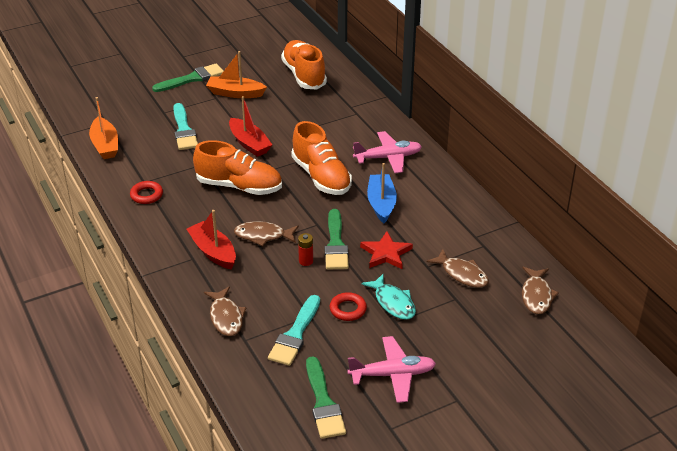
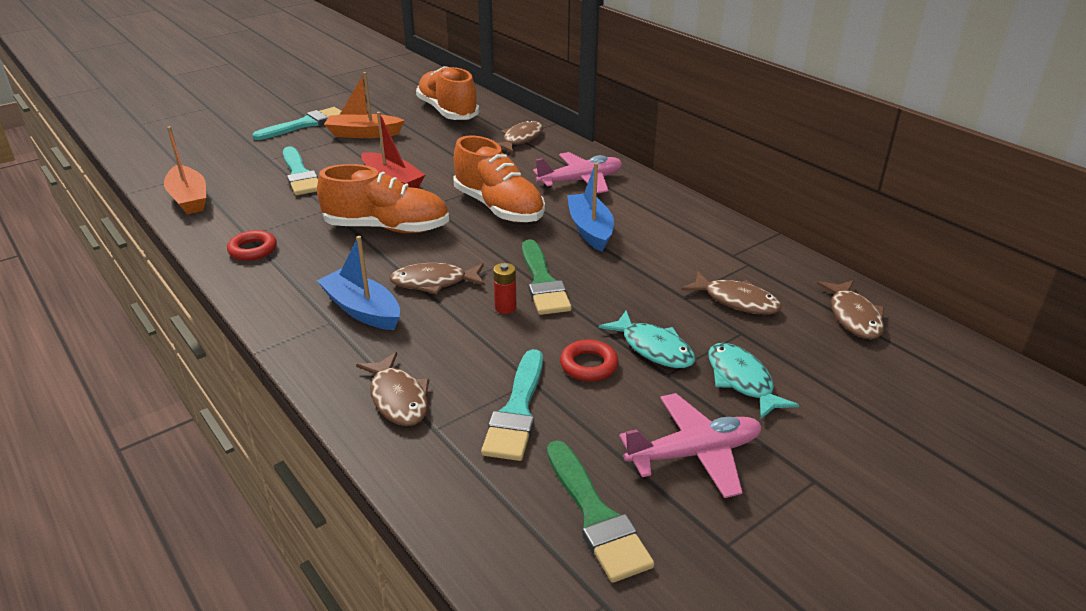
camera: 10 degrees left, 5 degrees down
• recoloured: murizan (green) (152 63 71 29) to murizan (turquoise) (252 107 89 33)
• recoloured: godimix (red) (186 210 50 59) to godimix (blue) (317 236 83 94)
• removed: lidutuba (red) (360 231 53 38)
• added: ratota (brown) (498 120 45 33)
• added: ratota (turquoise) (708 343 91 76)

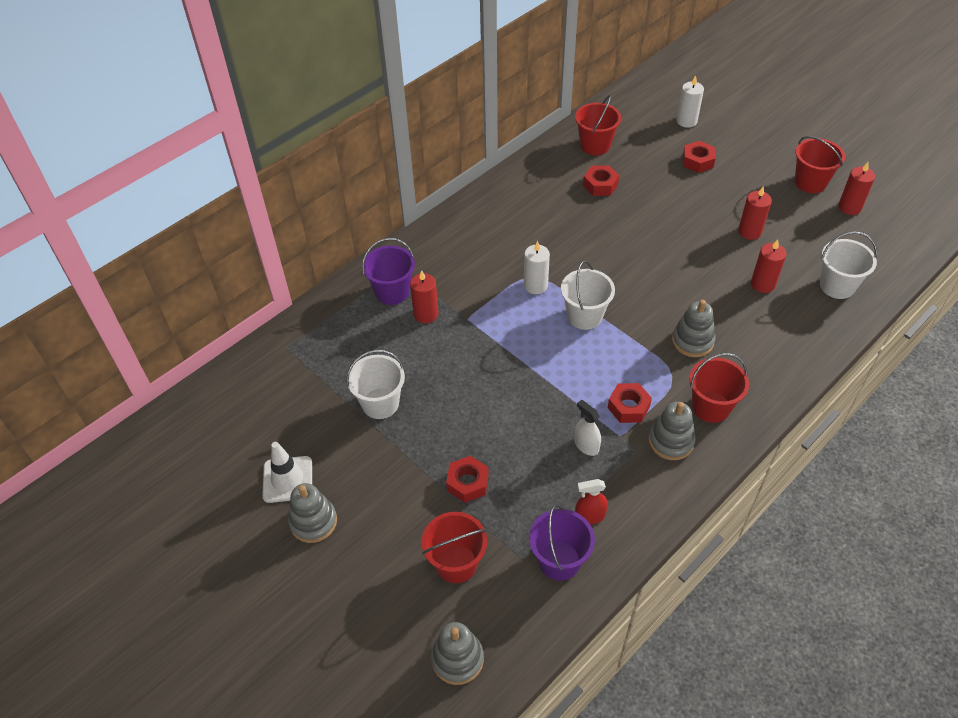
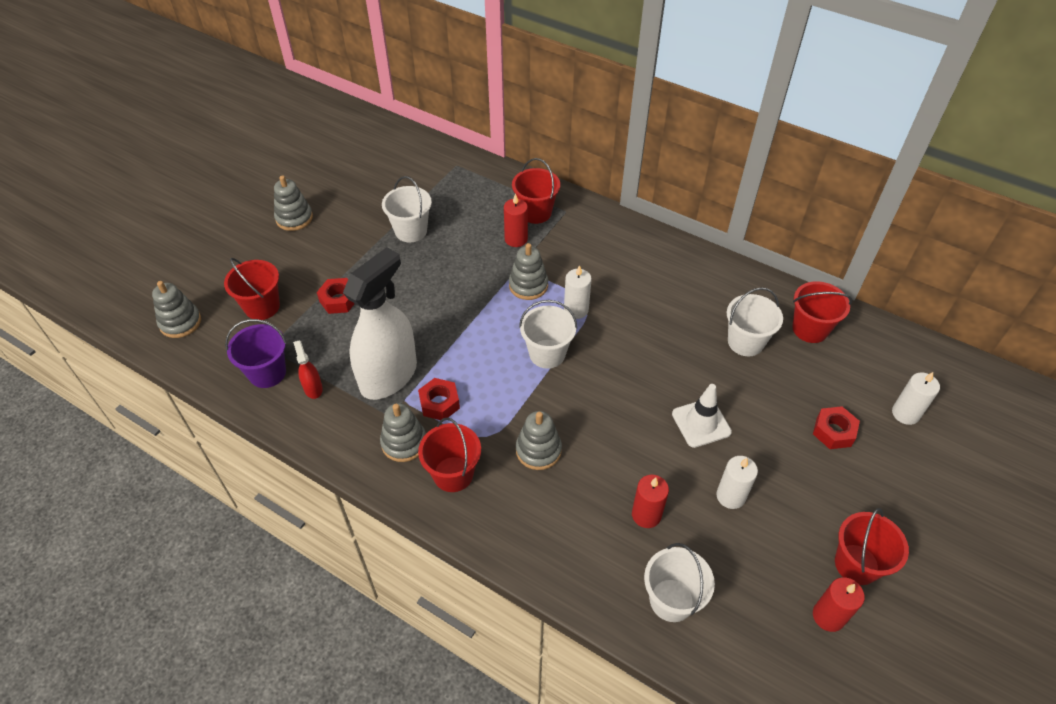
camera: 75 degrees right, 0 degrees up
• replaced: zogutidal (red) (583 165 36 31) to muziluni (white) (727 287 56 69)
• recoloured: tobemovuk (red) (738 187 34 53) to tobemovuk (white) (716 456 42 53)
• recoloured: muziluni (purple) (362 238 53 67) to muziluni (red) (512 158 48 66)
• resized: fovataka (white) (574 400 27 56) = (343 247 74 153) x2.50
• moved: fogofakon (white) (262 442 50 61) to (672 384 60 64)
• added: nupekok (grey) (509 243 39 57)

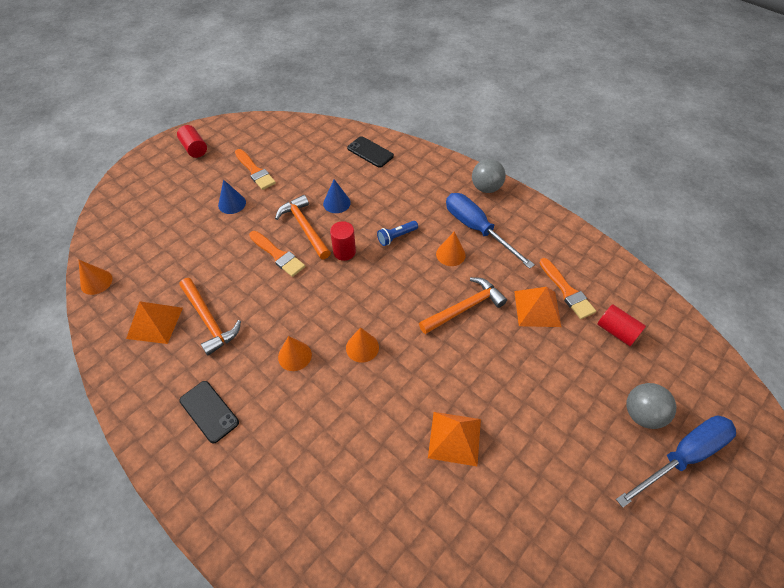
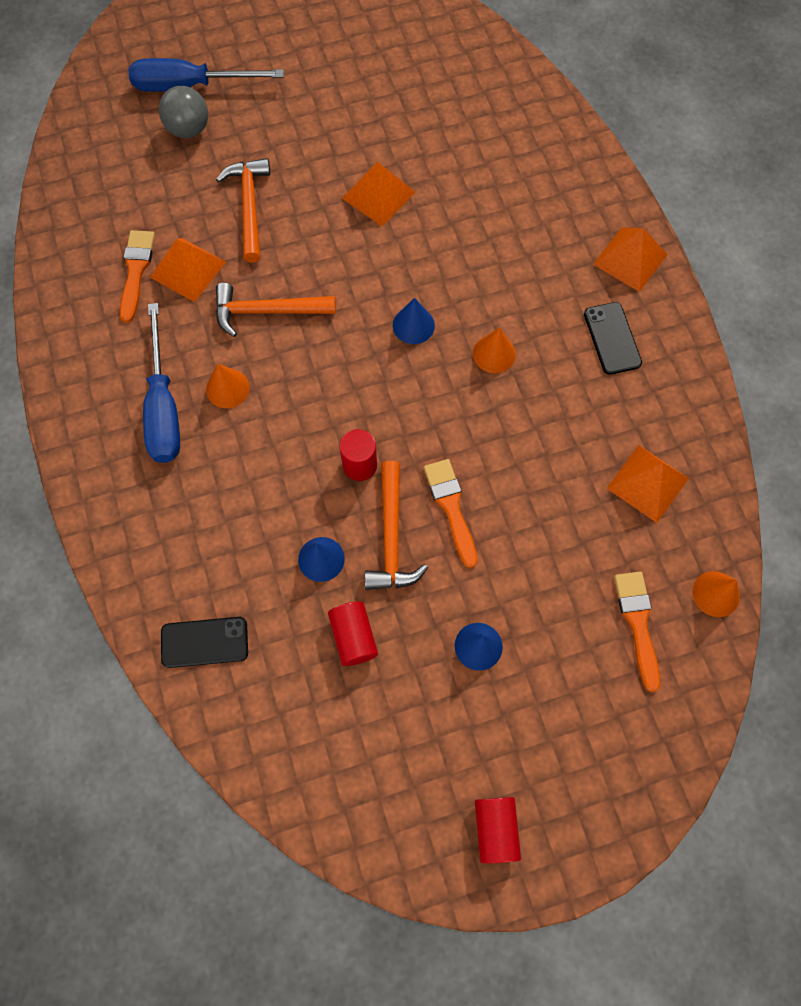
camera: 150 degrees left, 15 degrees up
• turned: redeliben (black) (347 136 47 32) = (161 617 87 51) 75 degrees counterclockwise
• moved: murizan (orange) (235 149 41 41) to (614 572 46 120)
• removed: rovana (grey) (472 159 34 34)
• removed: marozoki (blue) (377 221 41 25)
• moved: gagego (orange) (180 278 61 78) to (216 158 54 105)
• moved: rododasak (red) (597 304 49 42) to (328 601 50 65)
• recoloured: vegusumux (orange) (346 327 33 36) to vegusumux (blue) (393 298 42 46)
• added: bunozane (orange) (593 228 75 64)

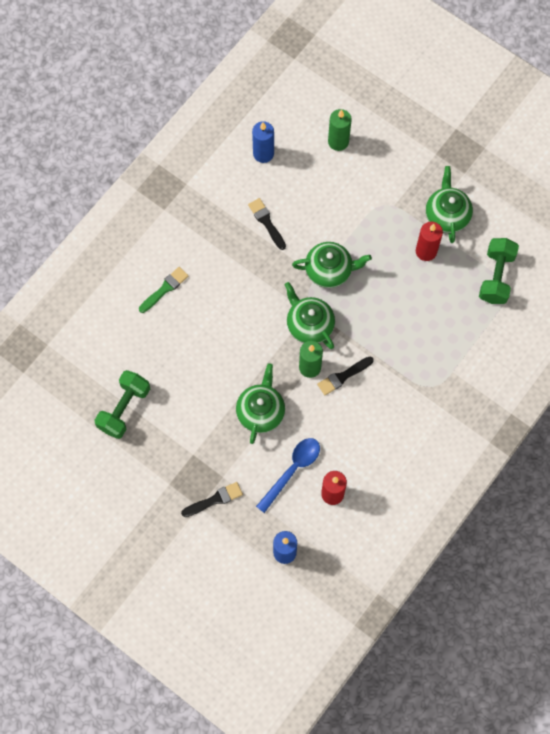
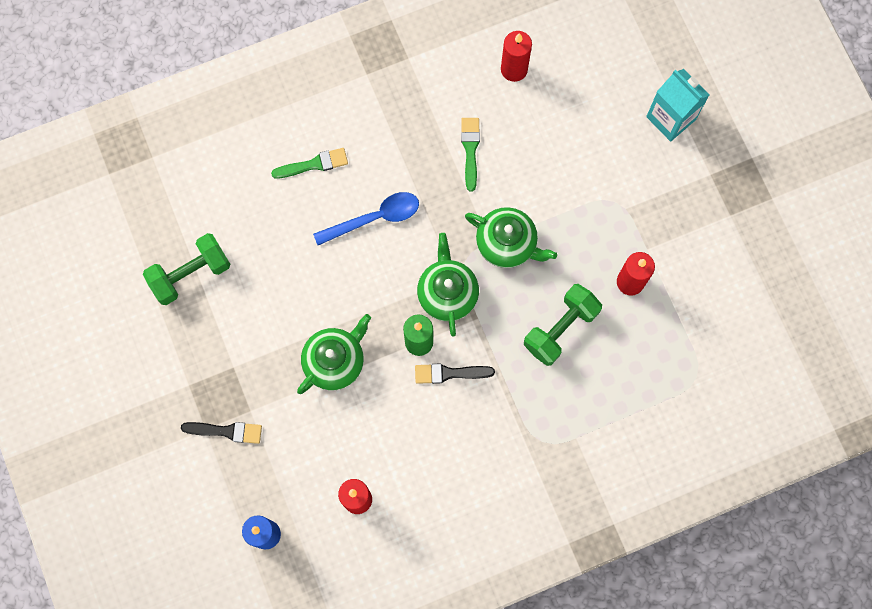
camera: 30 degrees right, 5 degrees up
• removed: tobemovuk (green) (328 109 24 42)
• recoloured: tobemovuk (blue) (252 121 22 42) to tobemovuk (red) (501 31 31 51)
• removed: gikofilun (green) (426 166 47 77)
• recoloured: murizan (black) (248 198 38 52) to murizan (green) (461 118 19 74)
• moved: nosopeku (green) (479 238 40 66) to (524 284 78 82)
• moved: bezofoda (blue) (256 438 64 75) to (313 192 106 53)
• added: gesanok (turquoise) (646 69 63 73)

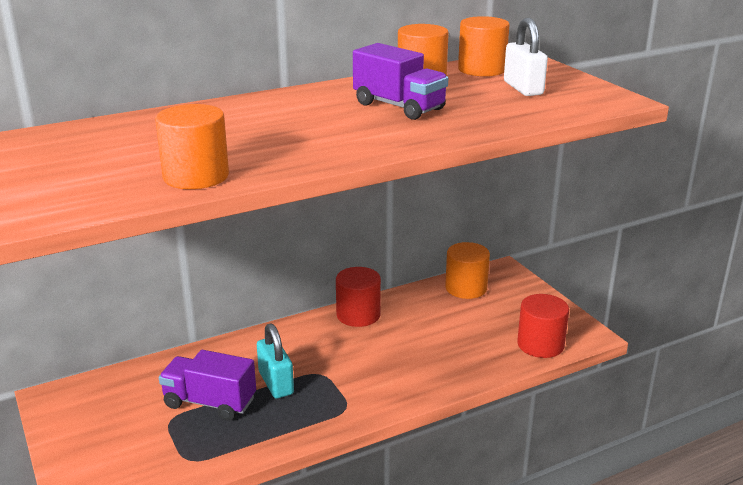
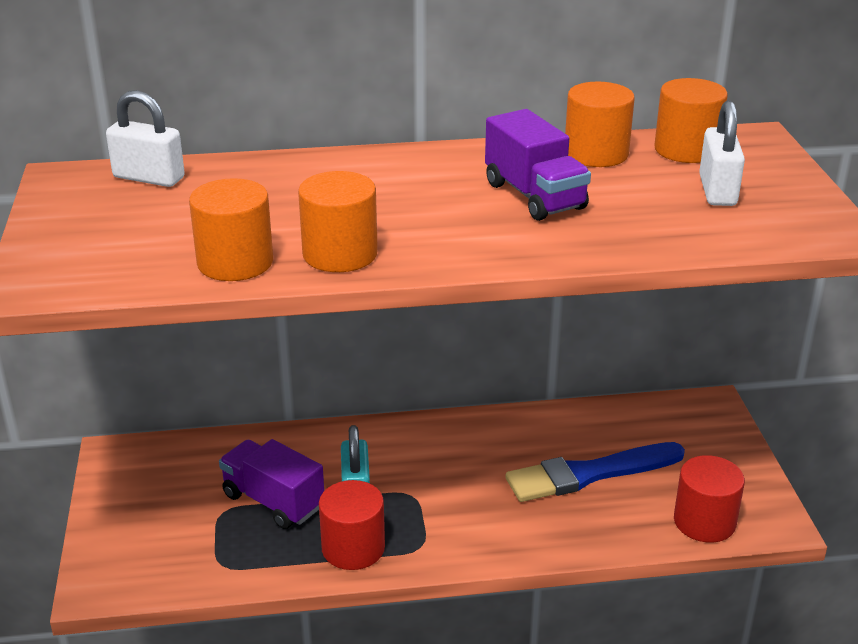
camera: 20 degrees right, 5 degrees up
• moved: rododasak (orange) (445 242 45 57) to (298 171 80 101)
• moved: rododasak (red) (336 267 45 60) to (319 480 66 90)
• added: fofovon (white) (106 90 79 97)
• added: murizan (blue) (505 442 180 60)

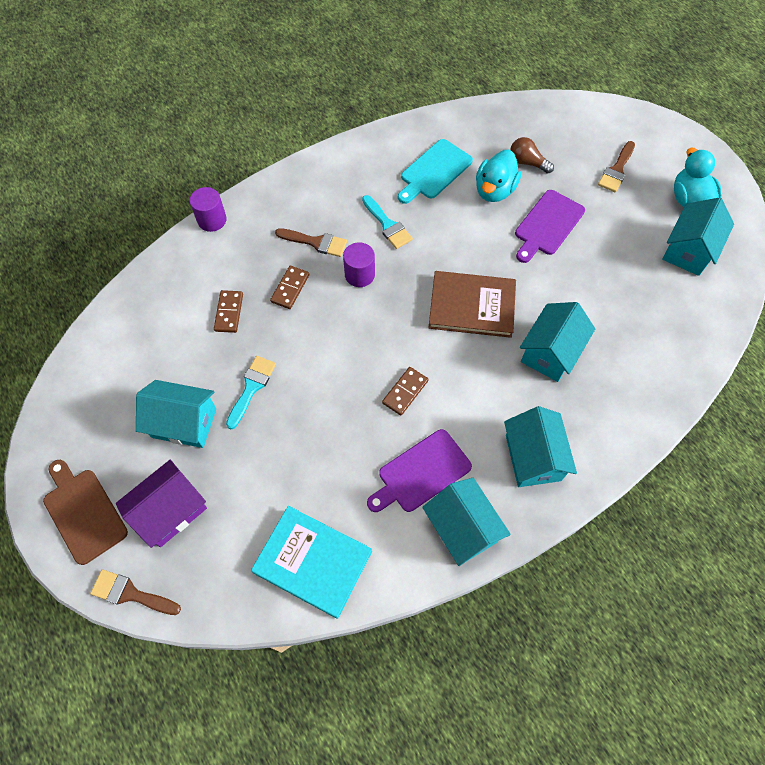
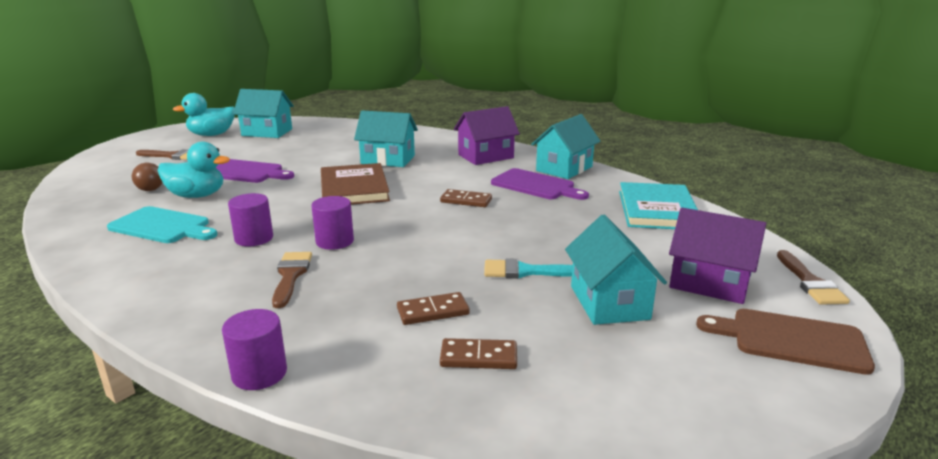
camera: 110 degrees left, 40 degrees down
• replaced: murizan (turquoise) (362 195 51 54) to rododasak (purple) (228 193 45 53)
• moved: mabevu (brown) (270 266 39 43) to (440 338 77 31)
• recoloured: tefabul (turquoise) (504 406 73 81) to tefabul (purple) (454 106 66 59)
• turned: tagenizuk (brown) (43 460 85 105) = (696 309 179 66) 75 degrees clockwise

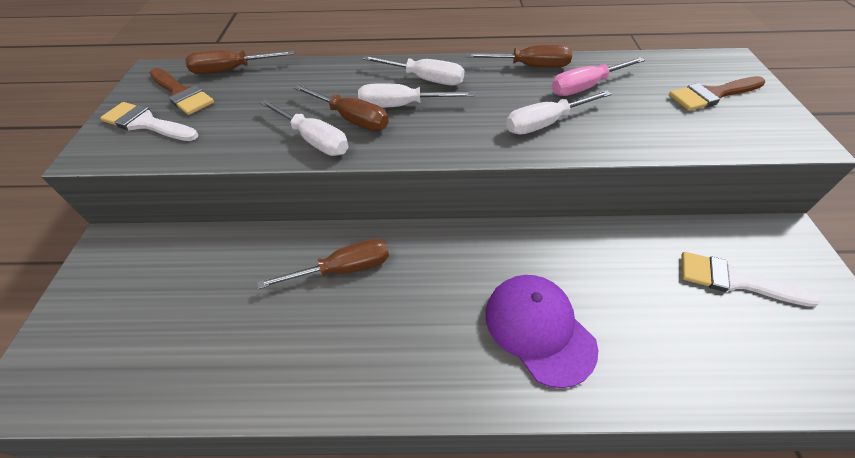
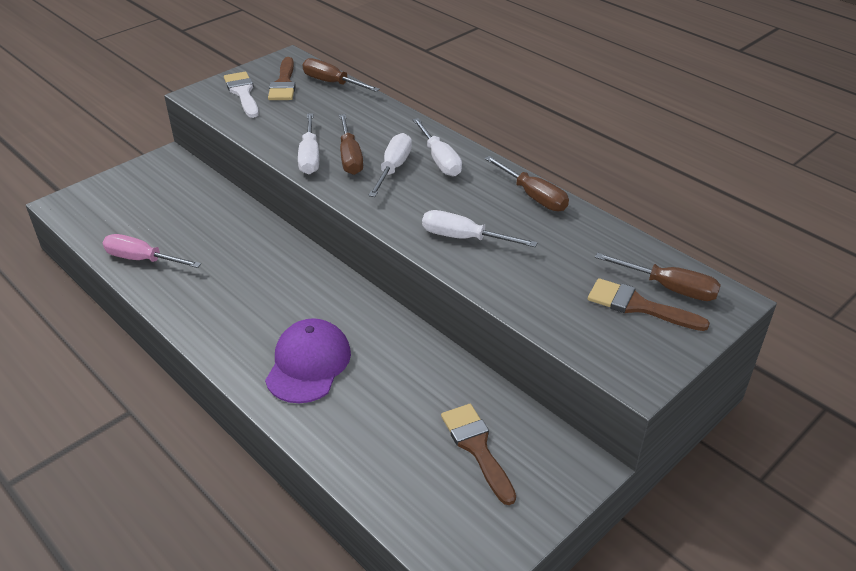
camera: 45 degrees right, 10 degrees down
• moved: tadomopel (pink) (552 57 93 39) to (103 234 98 34)
• turned: tadomopel (white) (358 83 117 25) = (368 133 44 64) 60 degrees clockwise
• moved: tadomopel (brown) (257 239 132 50) to (595 253 126 48)
• recoloured: murizan (white) (682 252 140 55) to murizan (brown) (441 404 75 101)

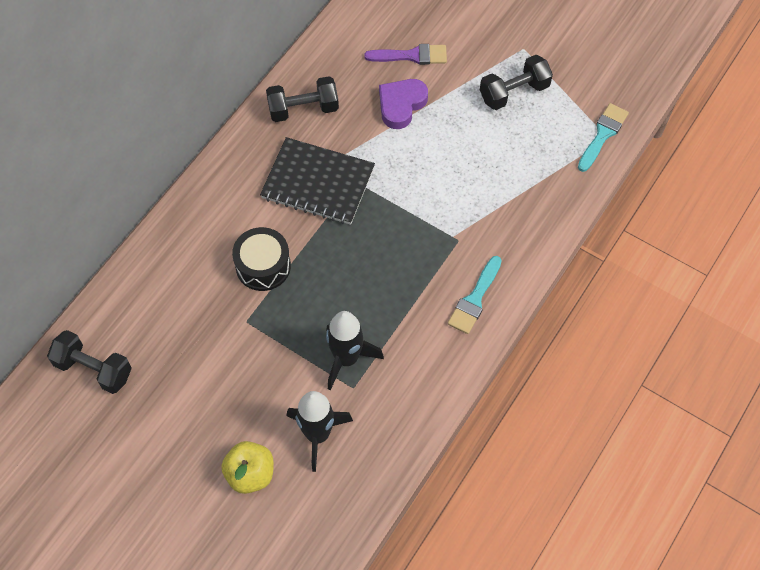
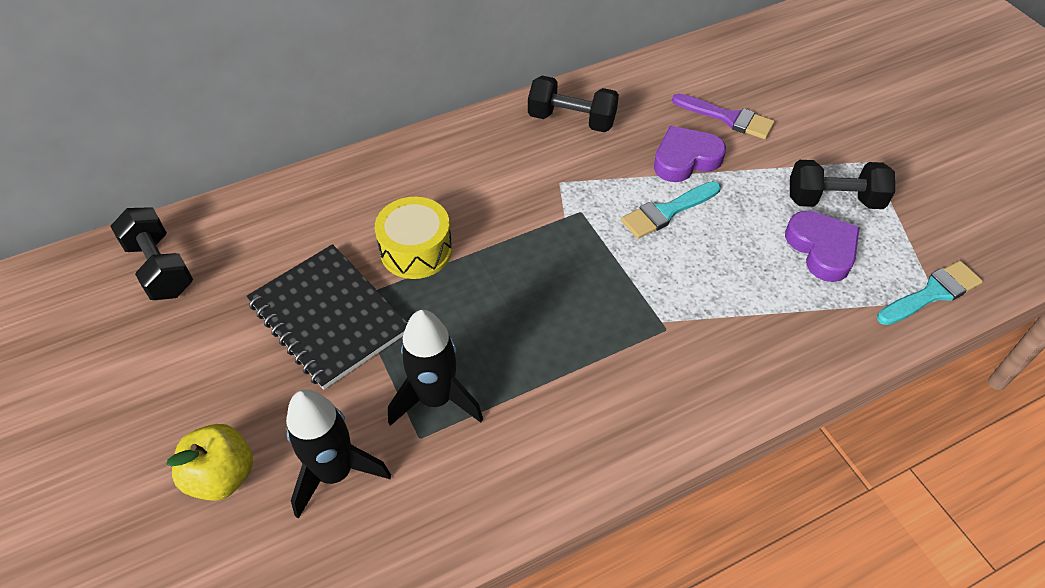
camera: 30 degrees right, 10 degrees down
• moved: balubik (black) (260 137 115 88) to (247 244 160 146)
• recoloured: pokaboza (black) (232 227 59 64) to pokaboza (yellow) (375 197 77 82)
• moved: murizan (turquoise) (448 256 54 78) to (621 181 100 58)
• added: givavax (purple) (785 211 75 71)

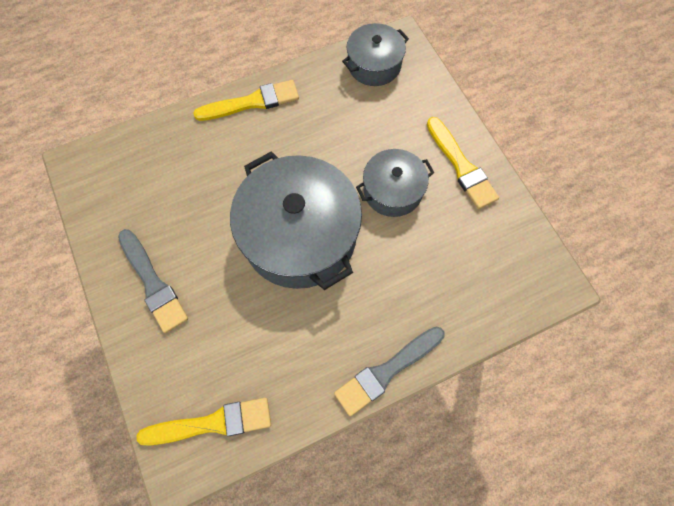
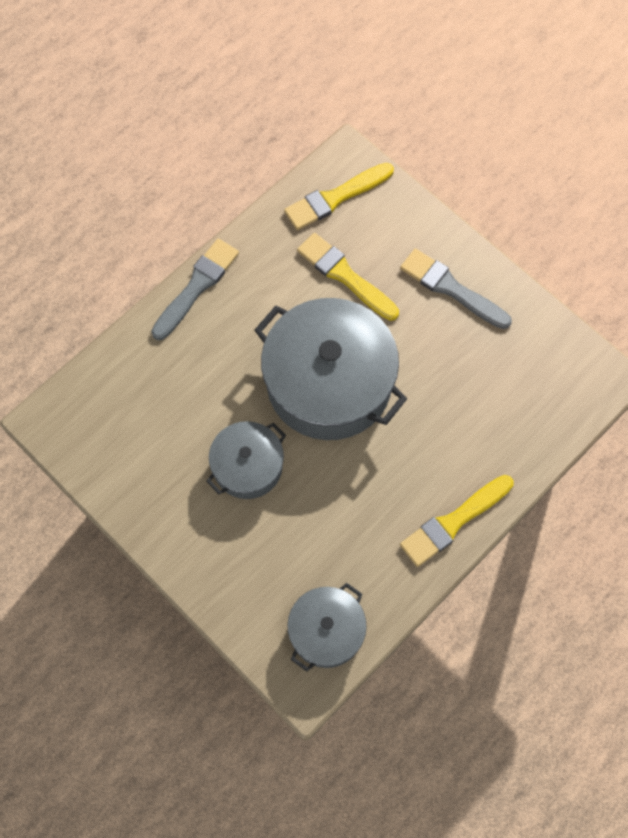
camera: 160 degrees right, 0 degrees up
• moved: murizan (yellow) (427 117 72 92) to (297 233 102 88)

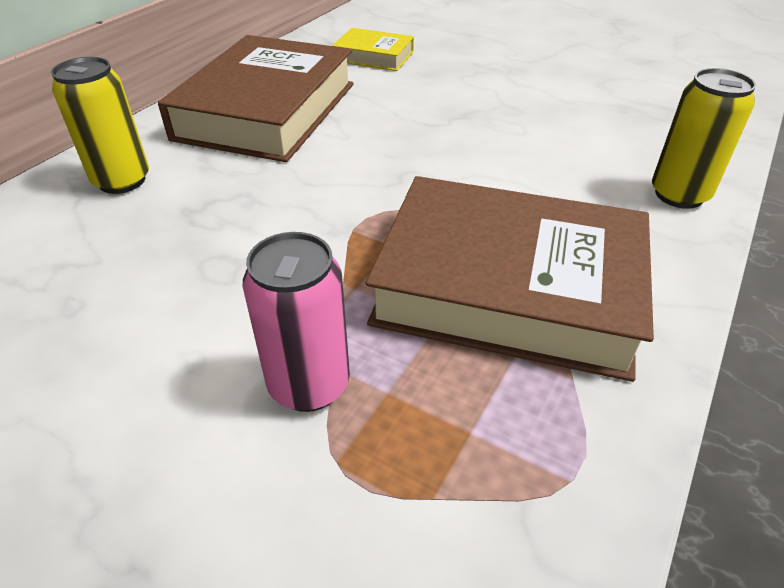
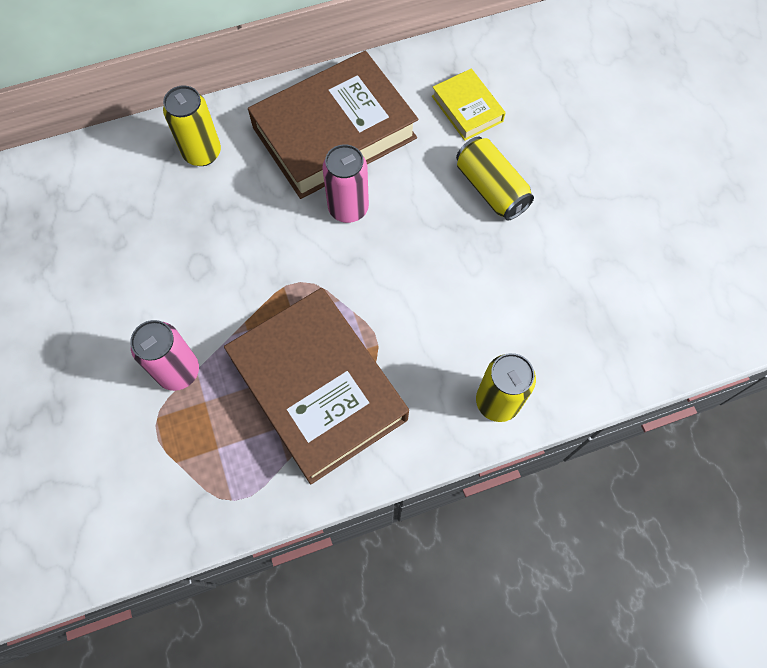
camera: 40 degrees right, 25 degrees up
• added: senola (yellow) (456 137 78 83)
• added: senola (pink) (323 144 46 79)

